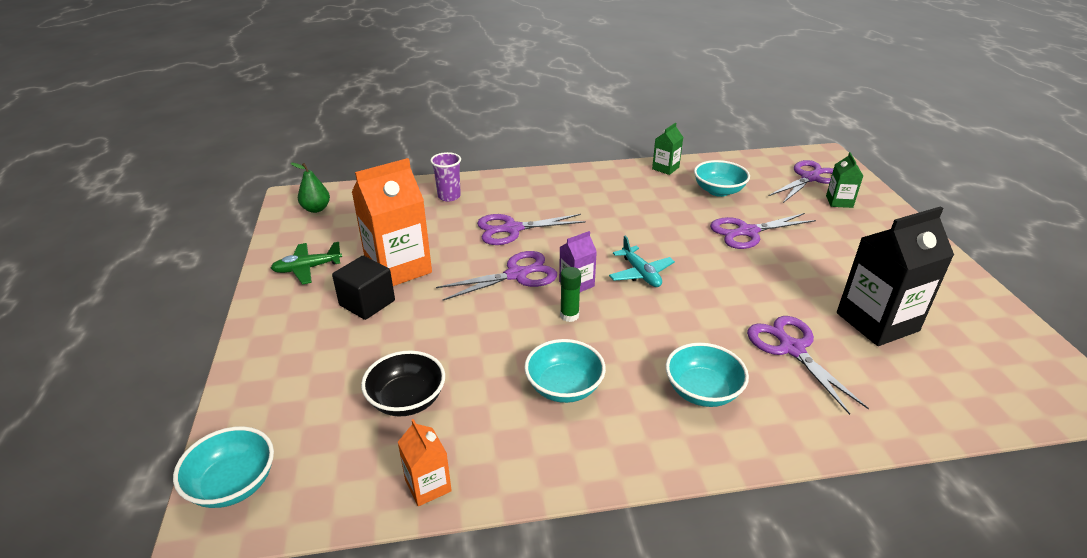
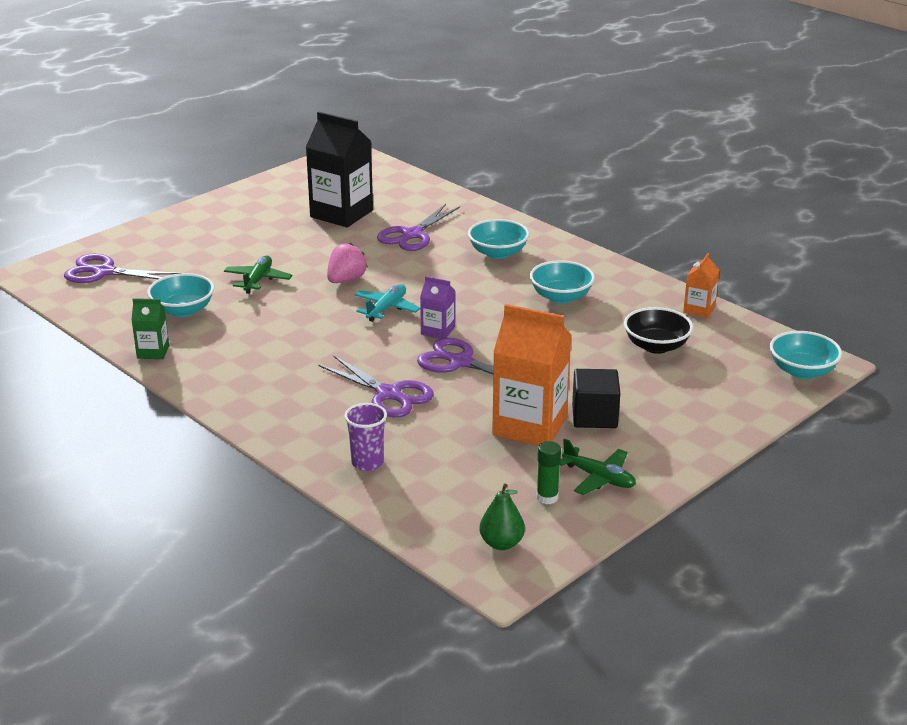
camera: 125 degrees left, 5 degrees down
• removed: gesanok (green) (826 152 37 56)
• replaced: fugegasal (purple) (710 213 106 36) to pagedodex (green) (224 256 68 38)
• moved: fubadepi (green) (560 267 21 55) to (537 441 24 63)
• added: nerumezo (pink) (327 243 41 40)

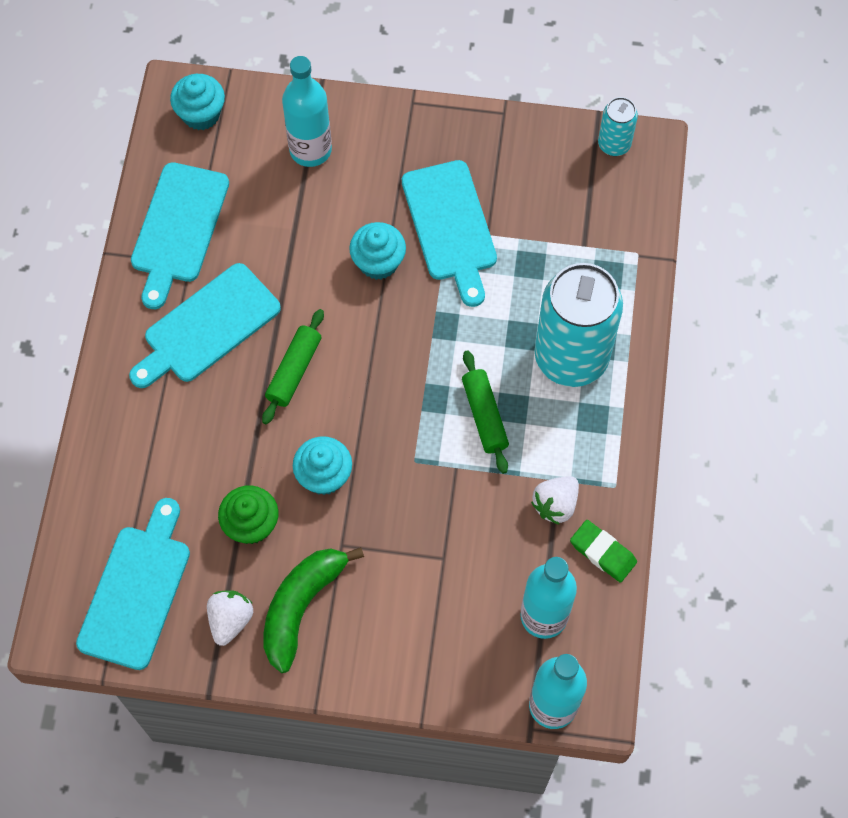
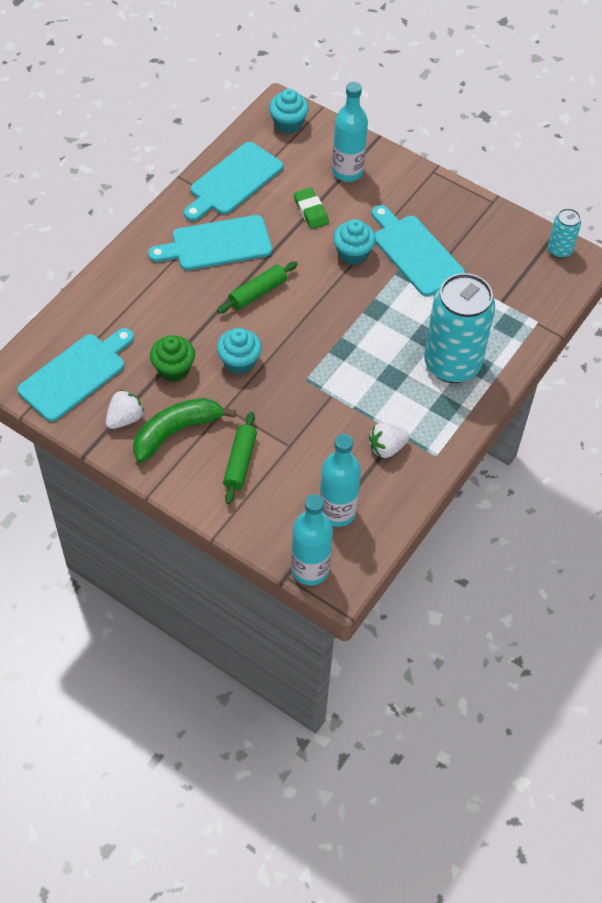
camera: 25 degrees right, 10 degrees down
• turned: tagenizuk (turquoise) (402 160 95 147) = (372 205 93 91) 135 degrees clockwise
• moved: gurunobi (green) (462 350 47 124) to (223 412 34 92)
• moved: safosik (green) (570 520 67 62) to (294 188 35 41)

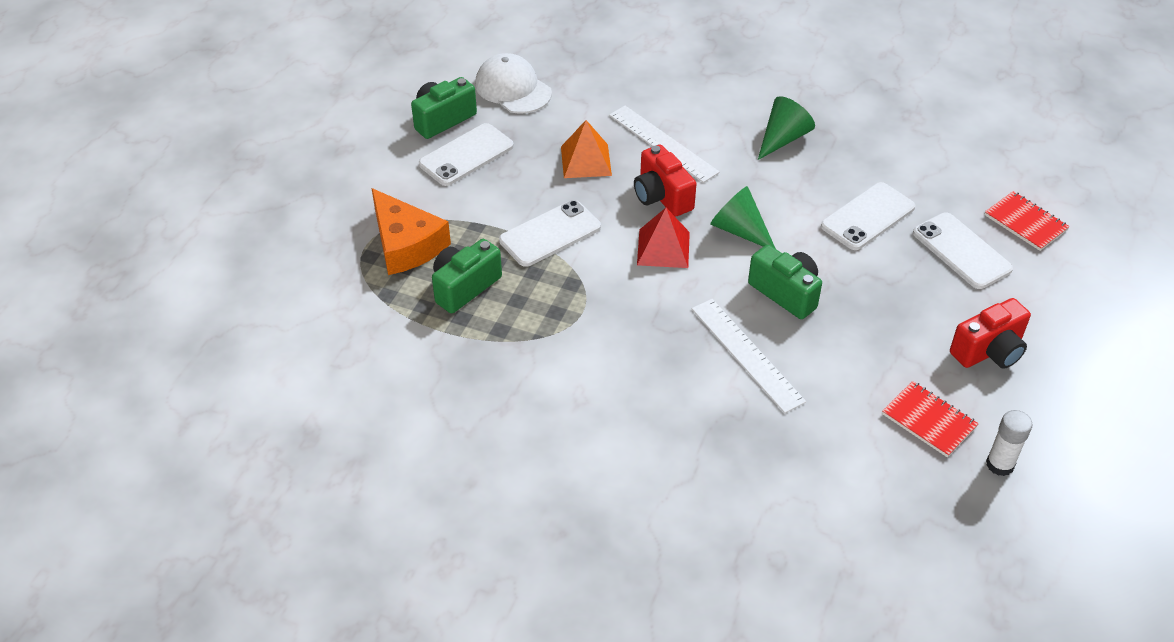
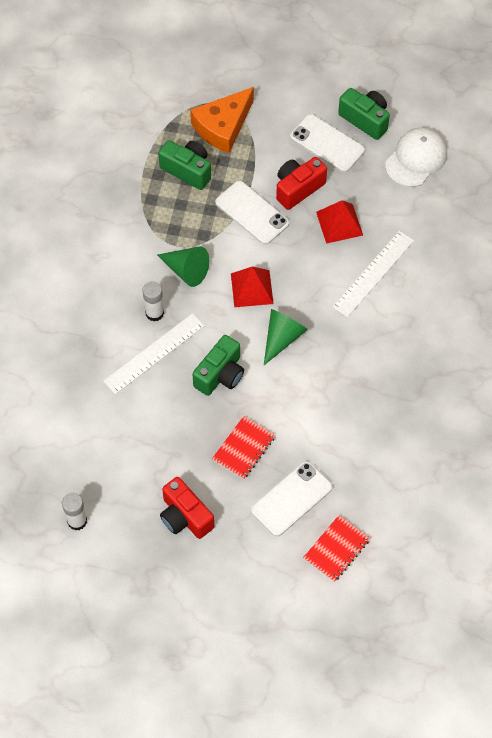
camera: 80 degrees right, 15 degrees up
• moved: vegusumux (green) (758 96 57 64) to (157 246 52 41)
• recoloured: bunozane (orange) (561 120 51 58) to bunozane (red) (316 200 47 44)
• moved: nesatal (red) (634 145 62 72) to (276 157 51 53)
• removed: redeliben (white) (821 182 94 68)
• moved: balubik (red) (882 381 97 76) to (212 416 63 63)
• added: fubadepi (white) (142 281 22 41)

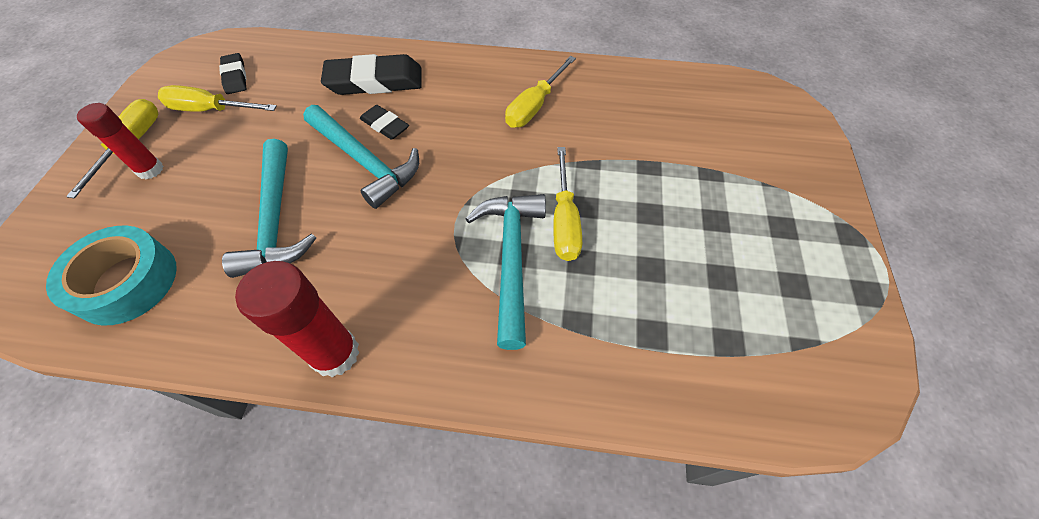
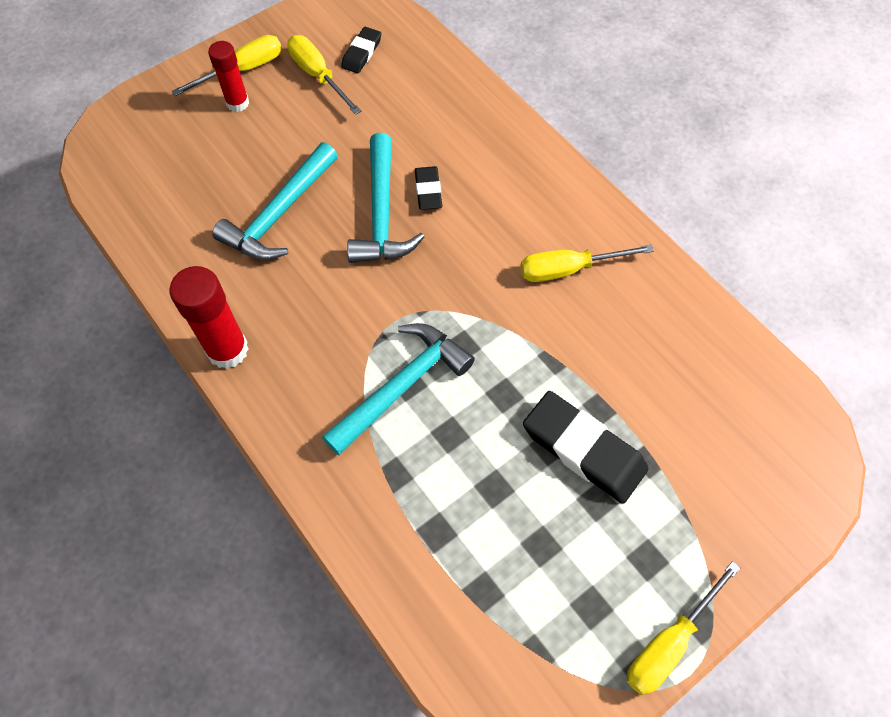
camera: 45 degrees right, 5 degrees up
• moved: safosik (black) (321 54 101 41) to (523 391 125 113)
• moved: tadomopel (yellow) (553 147 29 114) to (627 561 113 134)
• removed: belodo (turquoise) (46 226 131 99)

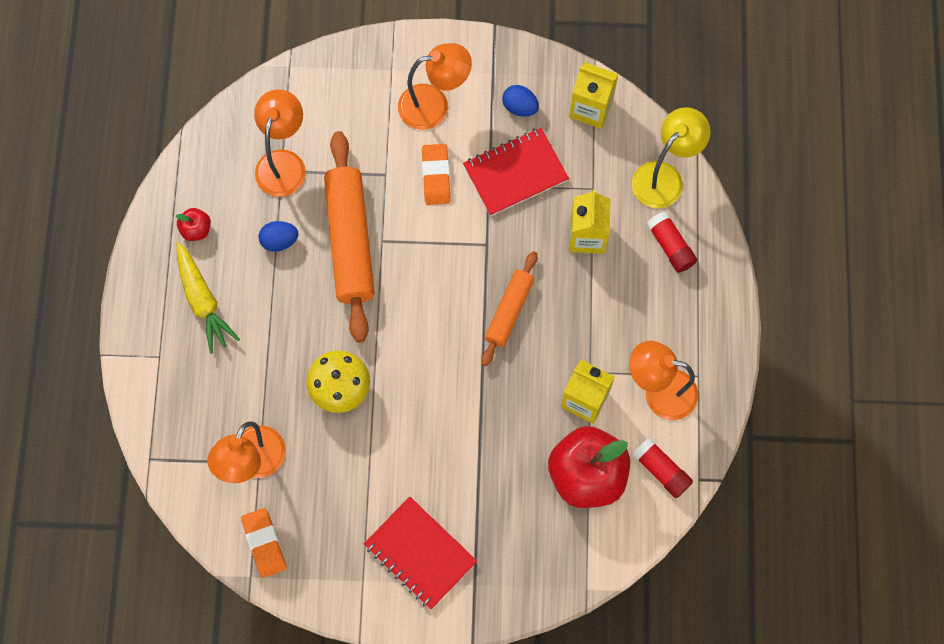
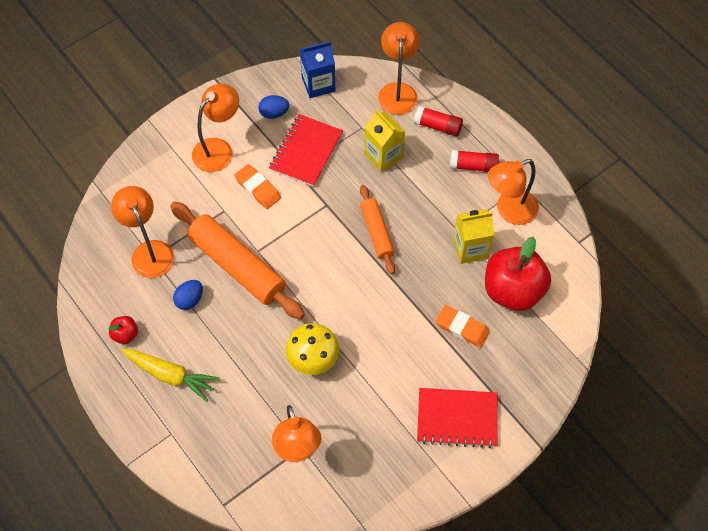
camera: 40 degrees left, 10 degrees down
• recoloured: gesanok (yellow) (569 62 49 67) to gesanok (blue) (300 41 35 57)
• recoloured: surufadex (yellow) (632 107 78 101) to surufadex (orange) (378 22 42 93)
• moved: fubadepi (red) (632 438 61 60) to (450 150 49 22)
• moved: safosik (orange) (241 508 46 70) to (436 305 54 43)

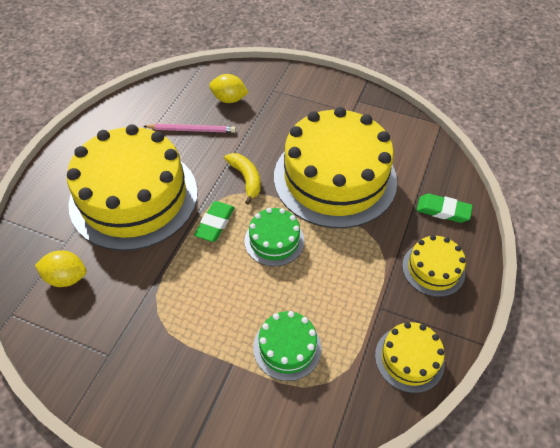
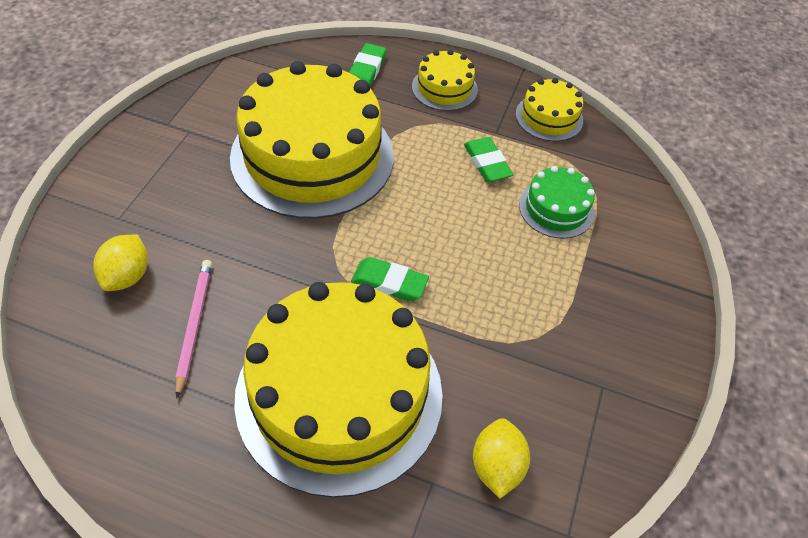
camera: 95 degrees left, 0 degrees up
• removed: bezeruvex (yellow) (224 153 37 52)
• removed: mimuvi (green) (244 208 60 58)
• added: safosik (green) (464 137 50 45)

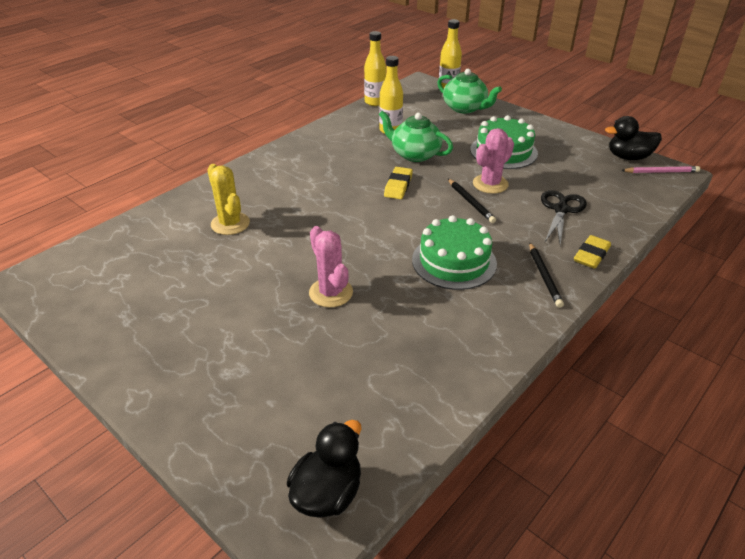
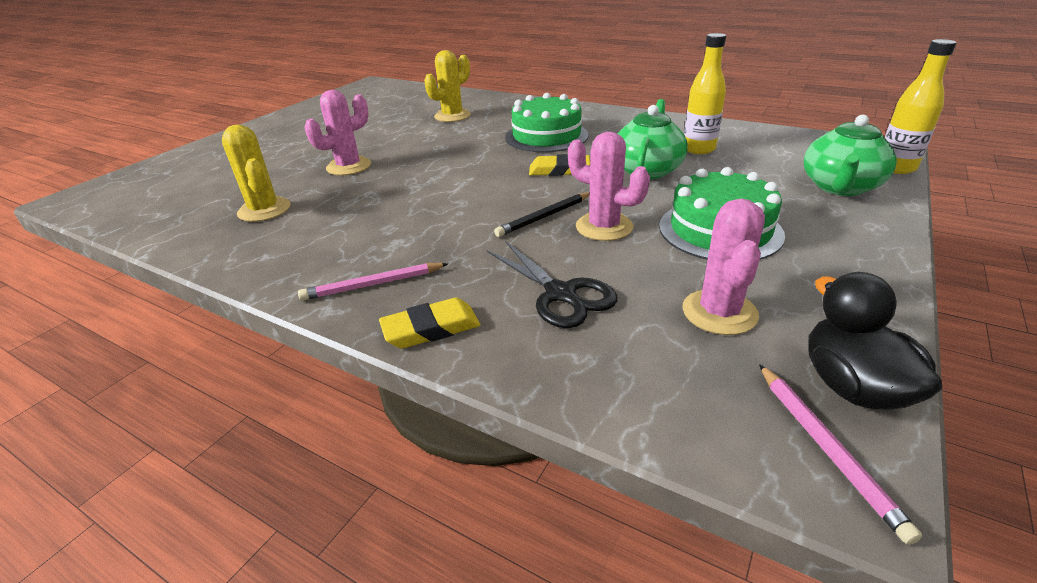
camera: 80 degrees right, 5 degrees down
• removed: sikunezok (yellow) (364 31 22 75)
• turned: fugegasal (black) (541 190 46 55) = (487 241 131 87) 45 degrees clockwise
• moved: mimuvi (green) (412 215 85 75) to (505 93 84 59)
• turned: safosik (yellow) (574 235 37 34) = (379 298 101 51) 45 degrees counterclockwise
• recoloured: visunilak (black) (529 242 35 66) to visunilak (pink) (298 263 150 38)
• removed: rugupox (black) (287 420 75 98)
• added: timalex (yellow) (222 124 69 98)
• added: timalex (pink) (682 198 83 137)

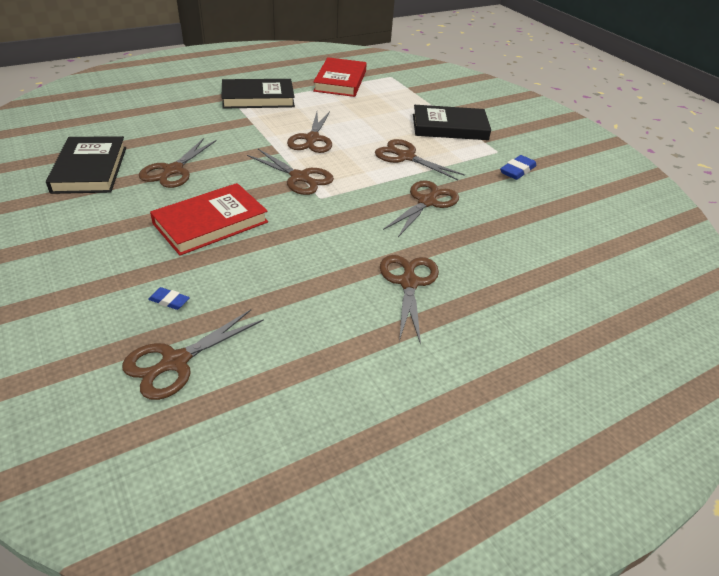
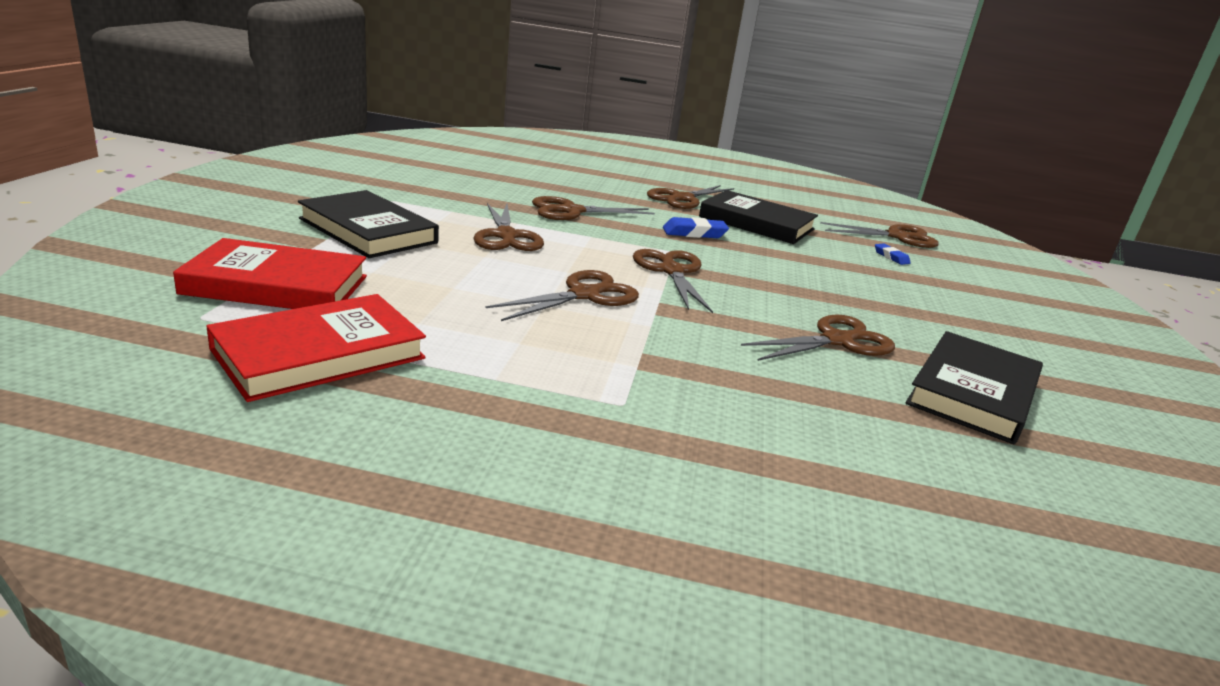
camera: 140 degrees left, 15 degrees down
• moved: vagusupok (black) (221 79 74 30) to (699 190 119 54)
• moved: safosik (blue) (500 155 36 25) to (663 217 66 21)
• moved: vagusupok (red) (150 183 118 73) to (173 238 194 71)

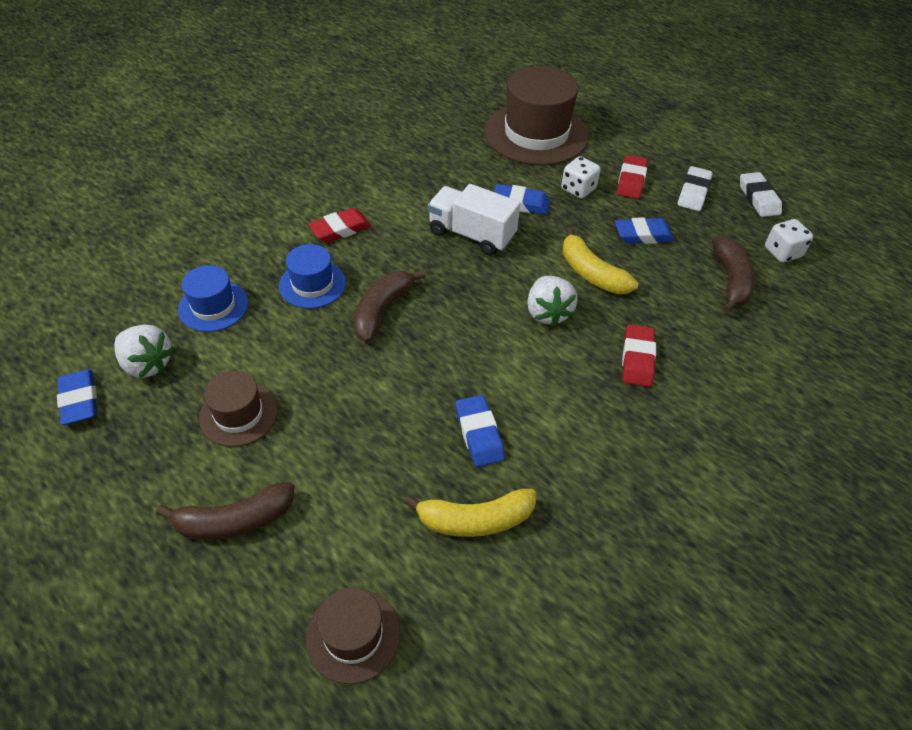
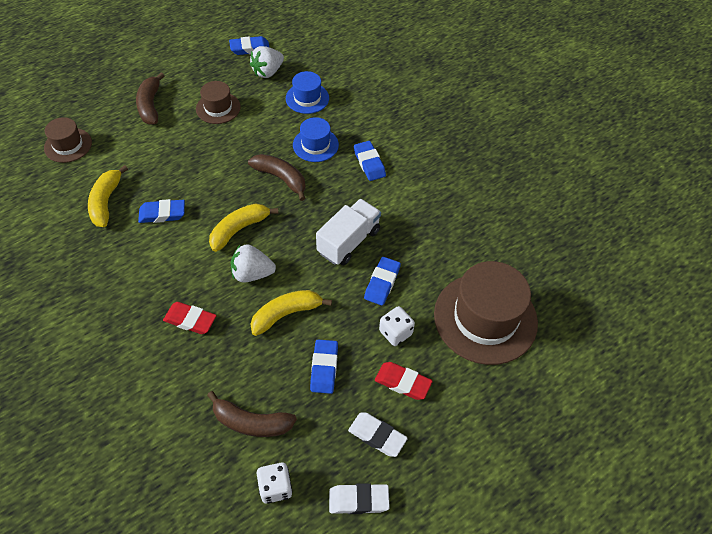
camera: 100 degrees right, 5 degrees up
• recoloured: safosik (red) (308 208 63 35) to safosik (blue) (354 141 32 40)
• added: bezeruvex (yellow) (209 204 70 48)

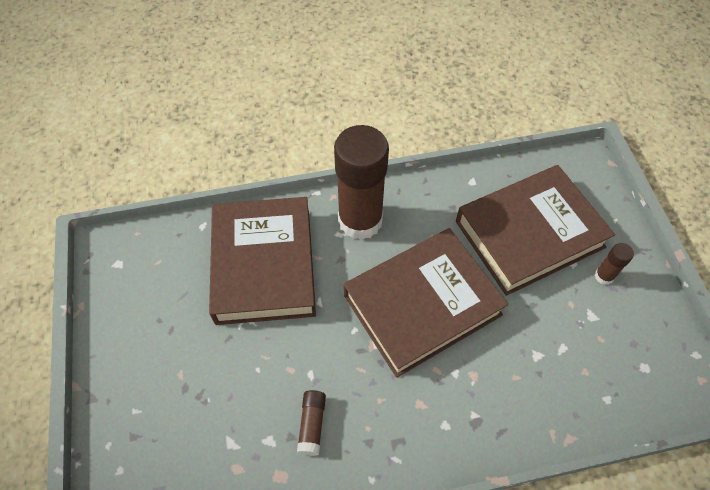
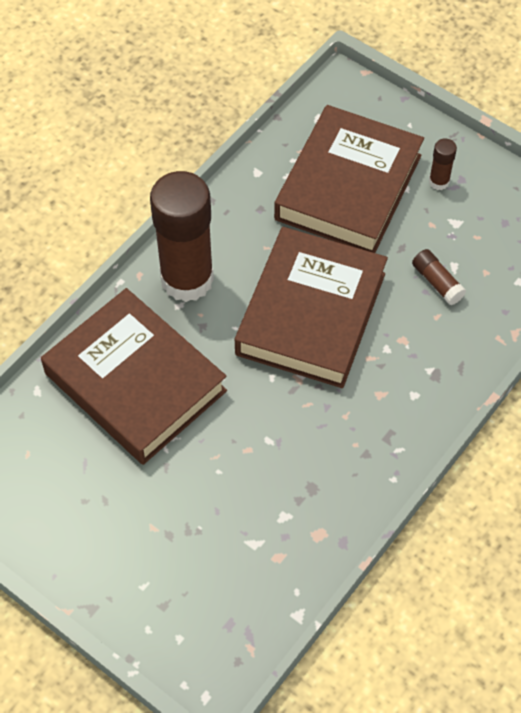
camera: 40 degrees left, 0 degrees up
• moved: fubadepi (brown) (297 390 29 66) to (412 249 54 56)

